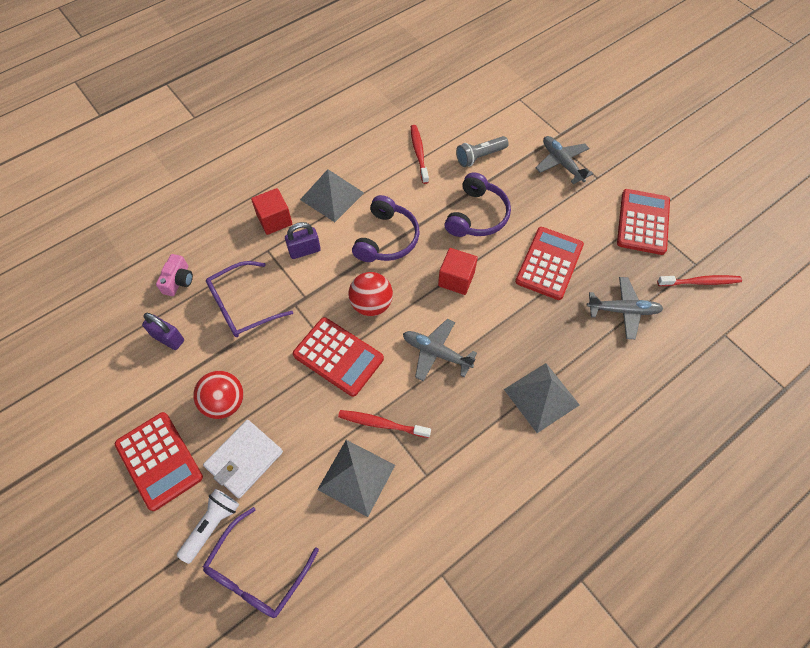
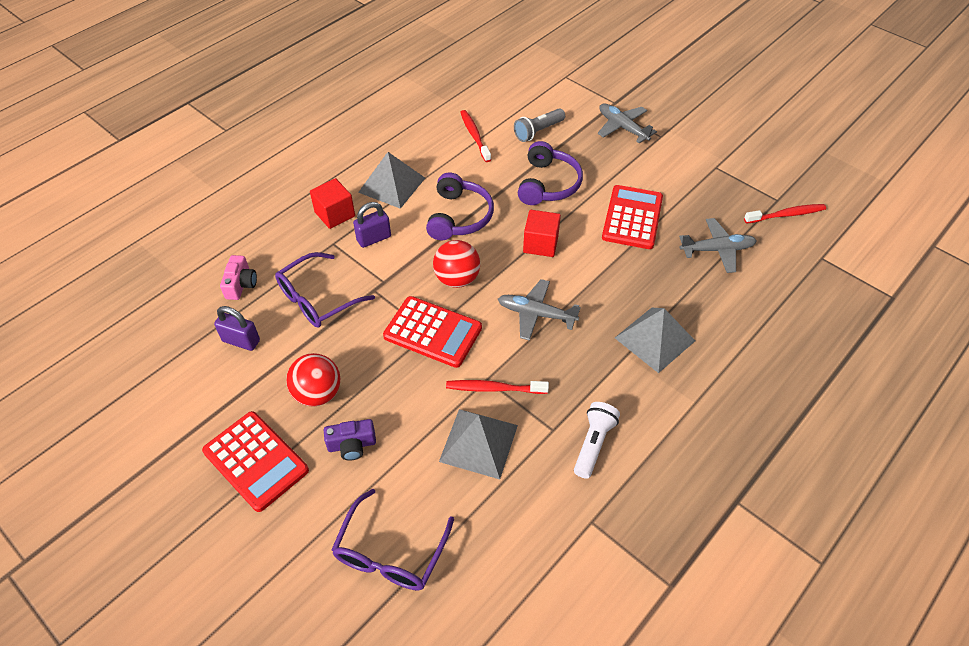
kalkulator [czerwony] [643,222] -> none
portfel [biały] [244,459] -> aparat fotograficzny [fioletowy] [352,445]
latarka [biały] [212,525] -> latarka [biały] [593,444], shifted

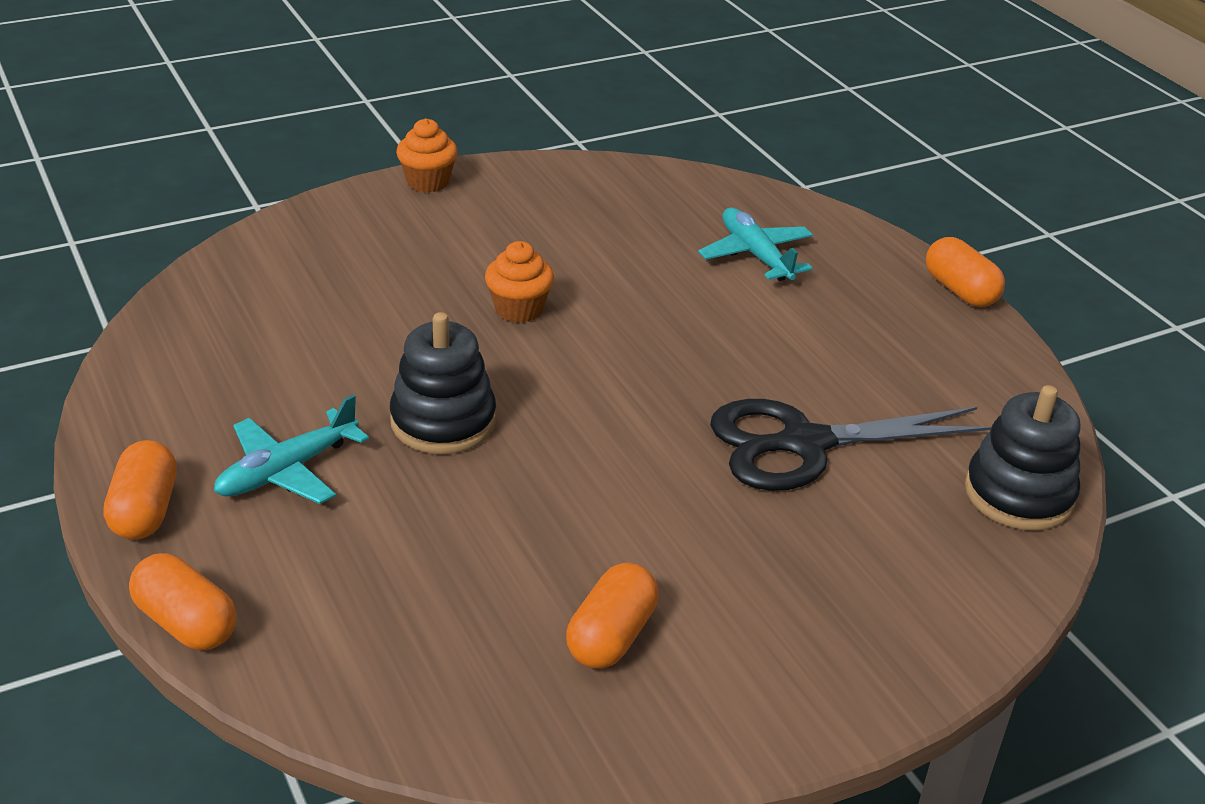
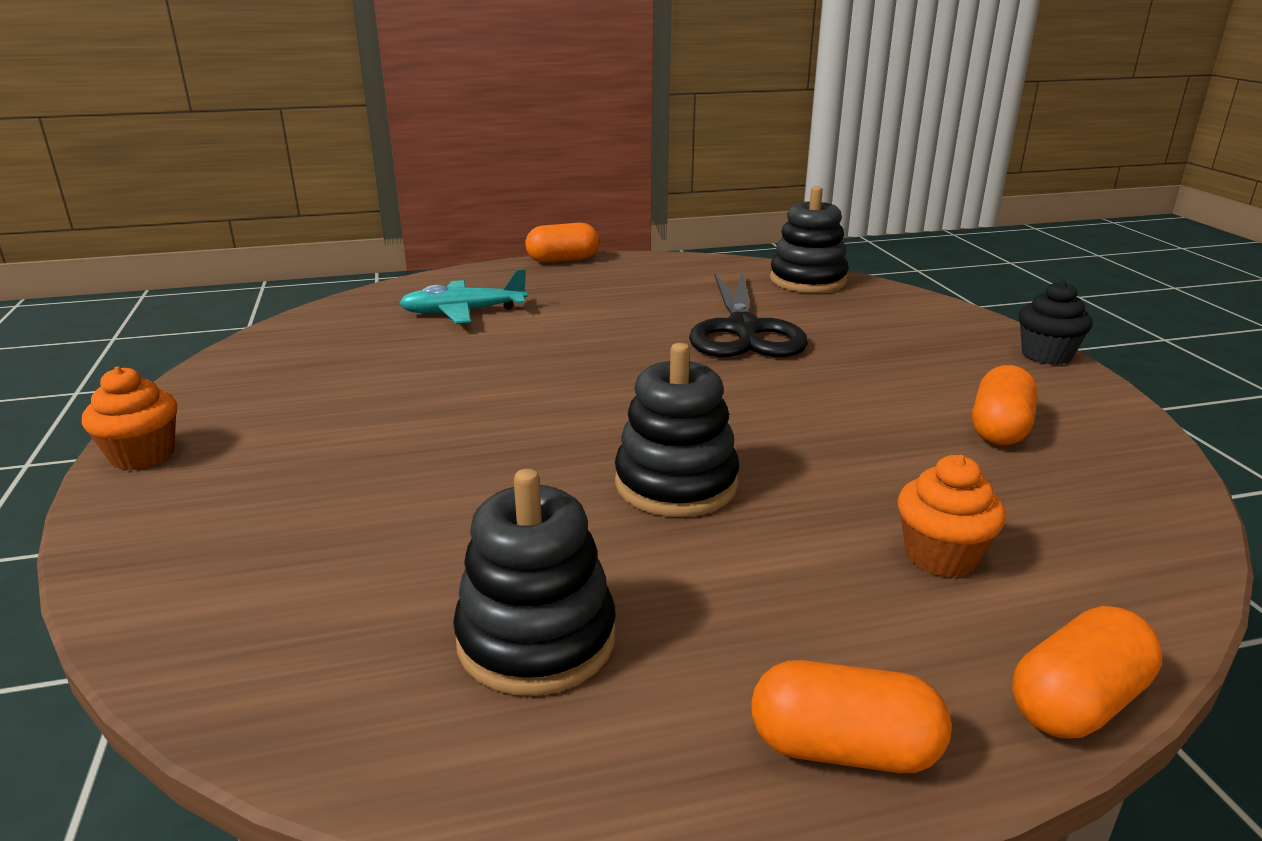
muffinka [pomarańczowy] [519,309] -> muffinka [pomarańczowy] [941,556], shifted
samolot [turkusowy] [287,471] -> none
kapsułka [pomarańczowy] [611,636] -> kapsułka [pomarańczowy] [999,429], 75 degrees clockwise
none -> muffinka [czarny] [1046,355]
none -> zabawka nakładanka [czarny] [536,639]

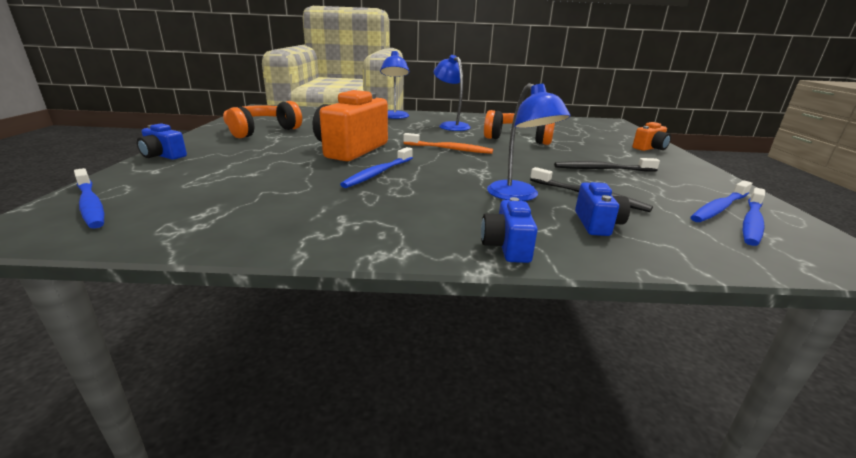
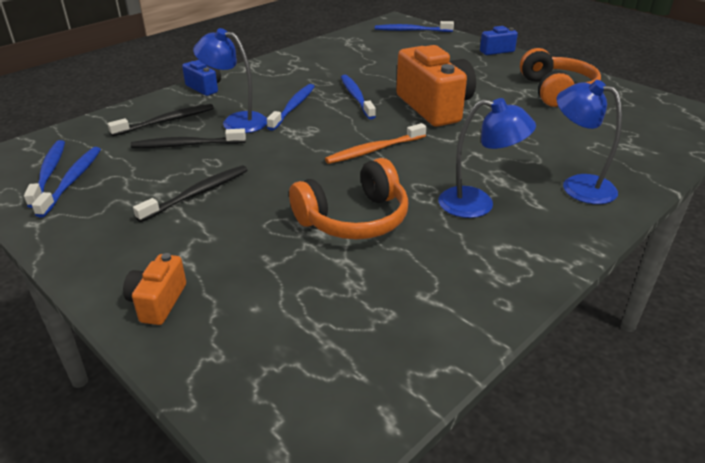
aparat fotograficzny [niebieski] [597,224] -> szczoteczka do zębów [czarny] [166,121]
none -> szczoteczka do zębów [niebieski] [293,107]

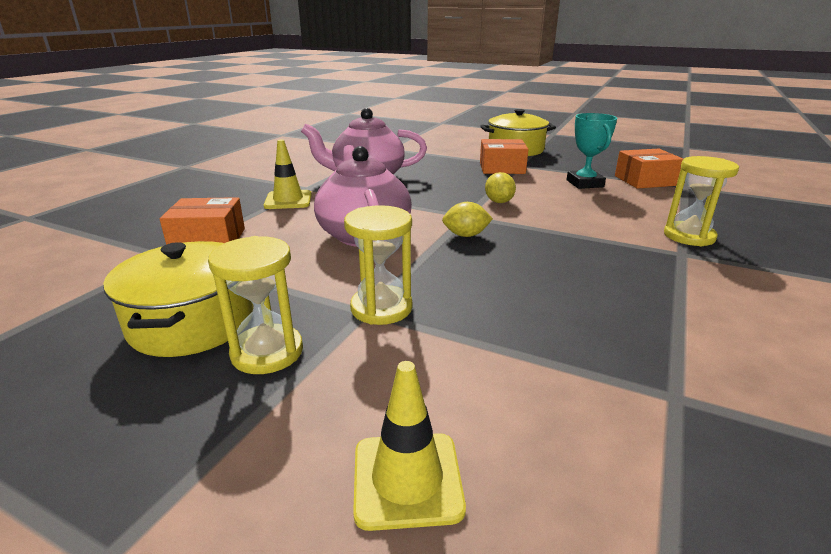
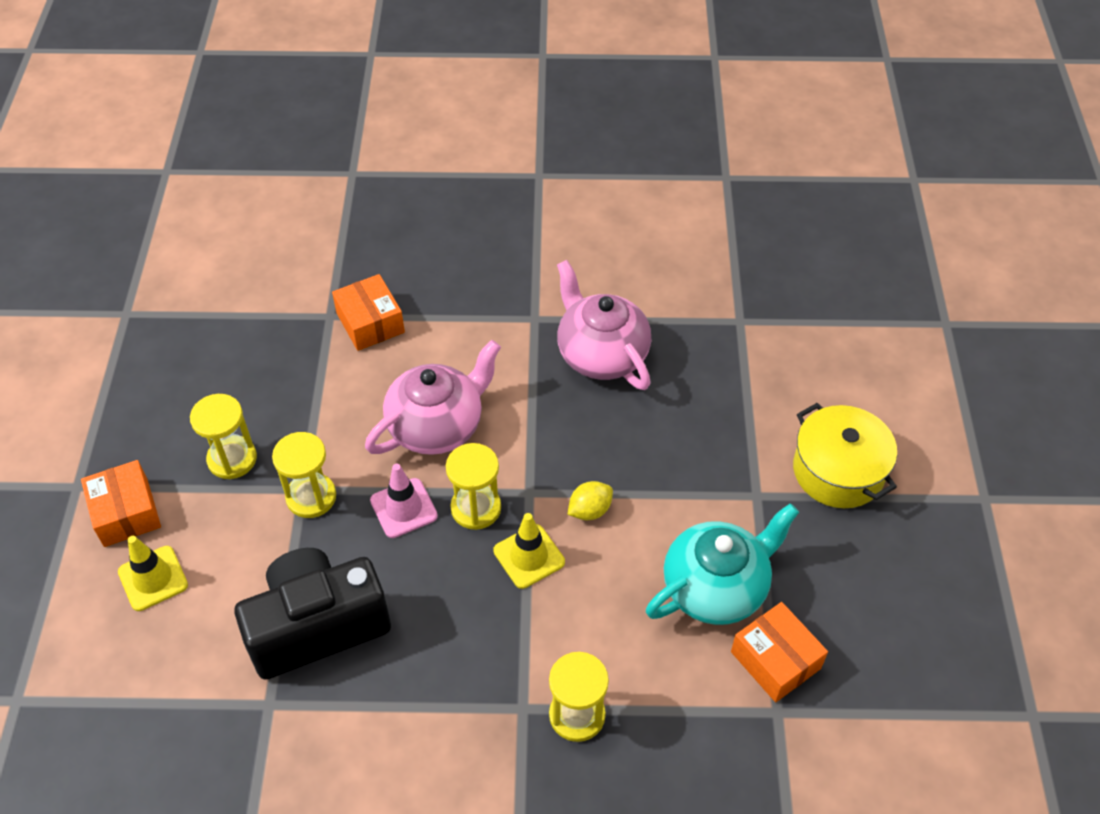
puchar [turkusowy] [584,183] -> imbryk [turkusowy] [716,588]
pudełko [pomarańczowy] [502,168] -> pudełko [pomarańczowy] [126,512], shifted
pachołek [żółty] [288,200] -> pachołek [żółty] [529,556], shifted
cytryna [żółty] [466,235] -> klepsydra [żółty] [476,508]
garnek [żółty] [192,322] -> none
none -> pachołek [różowy] [403,508]
none -> aparat fotograficzny [czarny] [317,627]

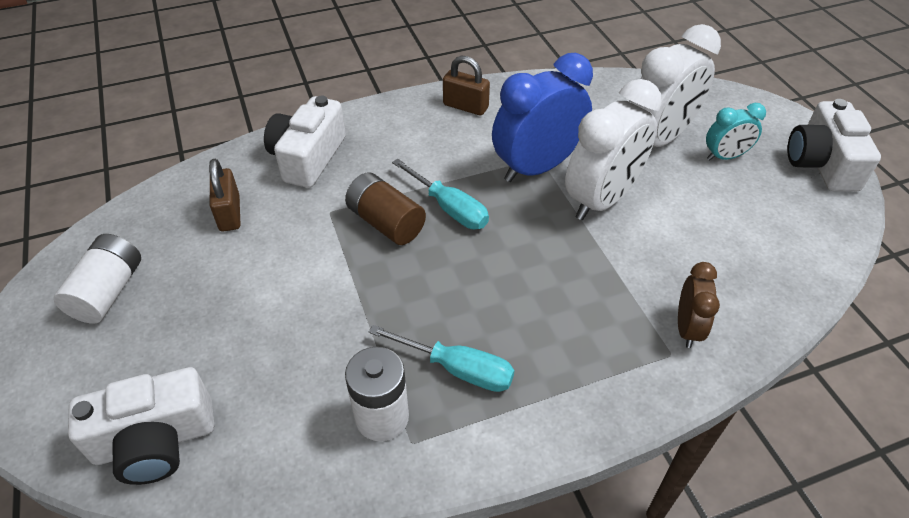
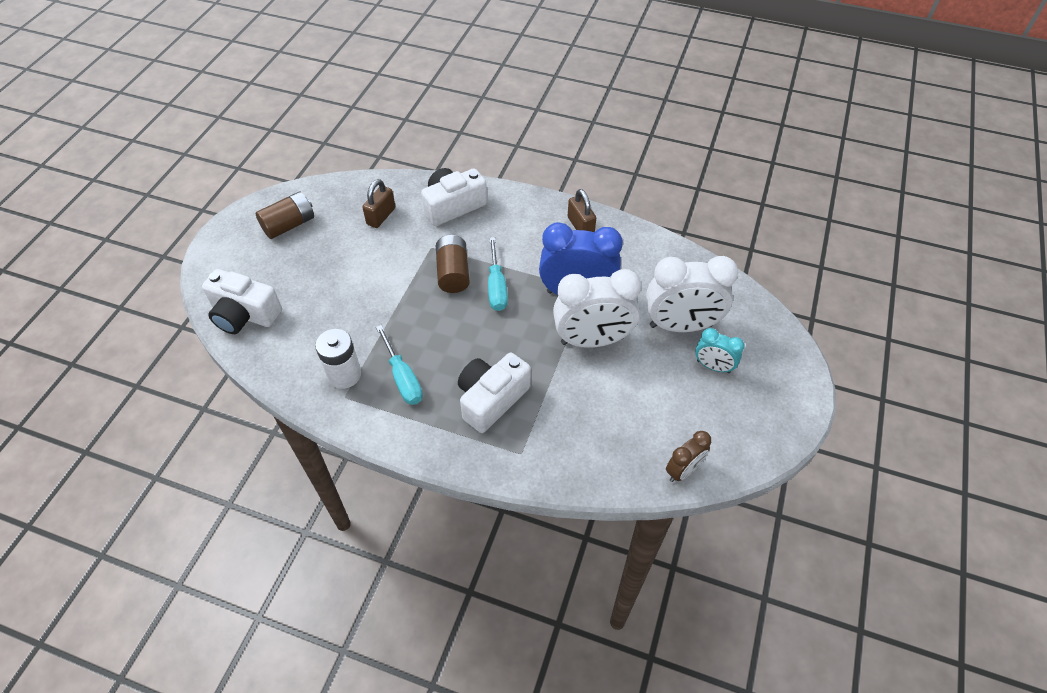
aparat fotograficzny [biały] [821,163] -> aparat fotograficzny [biały] [491,399], shifted
bateria [biały] [108,292] -> bateria [brązowy] [289,225]
budzik [brązowy] [687,328] -> budzik [brązowy] [683,470], shifted

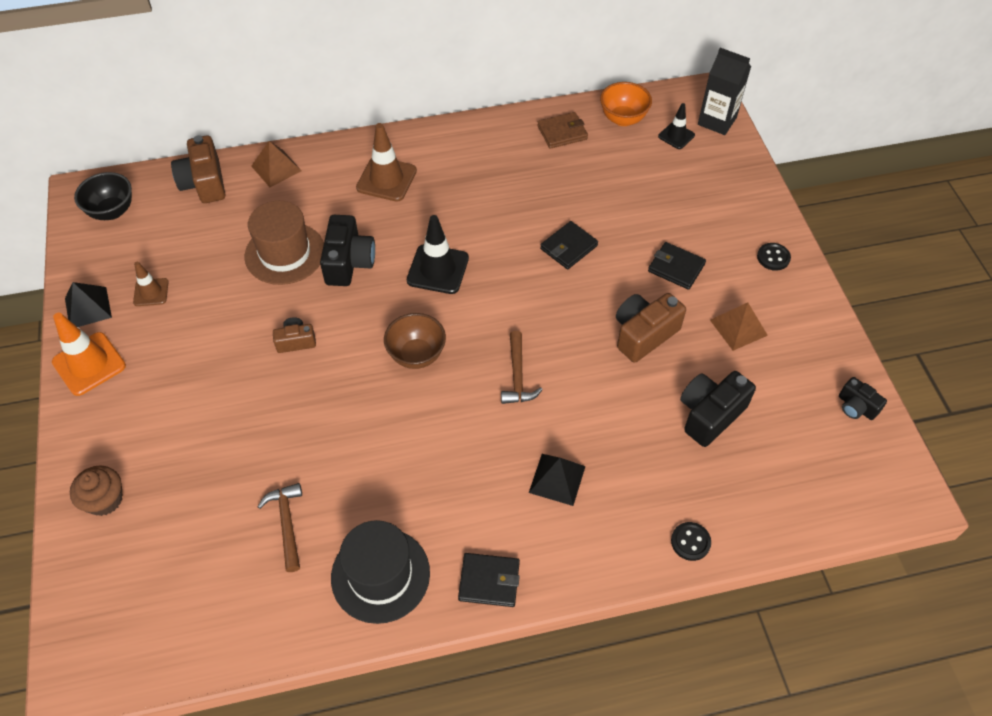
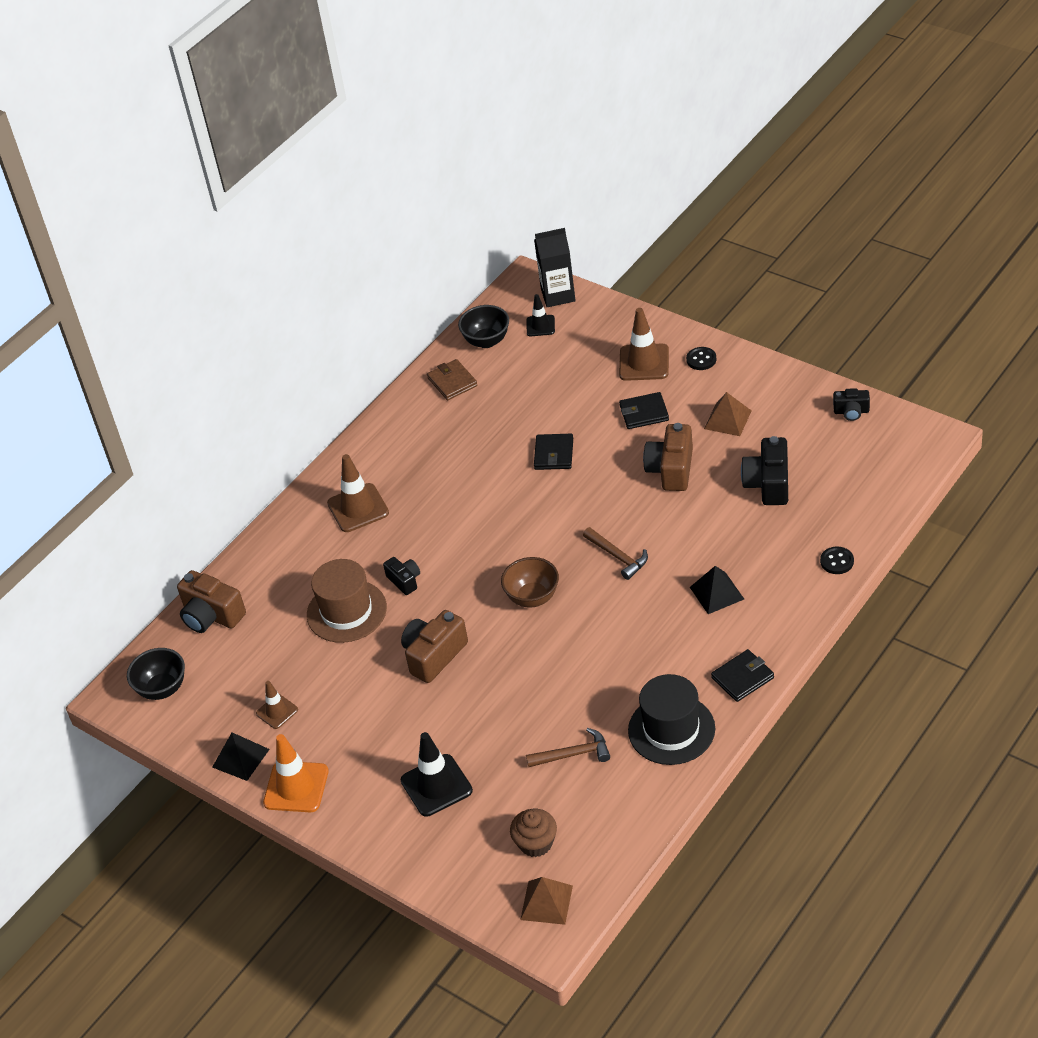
miska [pomarańczowy] [623,119] -> miska [czarny] [486,341]
portfel [brązowy] [562,132] -> portfel [brązowy] [452,382], 60 degrees counterclockwise
piramida [brązowy] [276,168] -> piramida [brązowy] [546,902], shifted
aparat fotograficzny [czarny] [348,262] -> aparat fotograficzny [czarny] [404,581], x0.57
pachołek [czarny] [438,269] -> pachołek [czarny] [436,785], shifted
aparat fotograficzny [brązowy] [296,341] -> aparat fotograficzny [brązowy] [434,655], x1.74
muffinka [brązowy] [104,500] -> muffinka [brązowy] [535,843], shifted
młotek [brązowy] [287,523] -> młotek [brązowy] [574,754], 135 degrees clockwise
none -> pachołek [brązowy] [644,363]

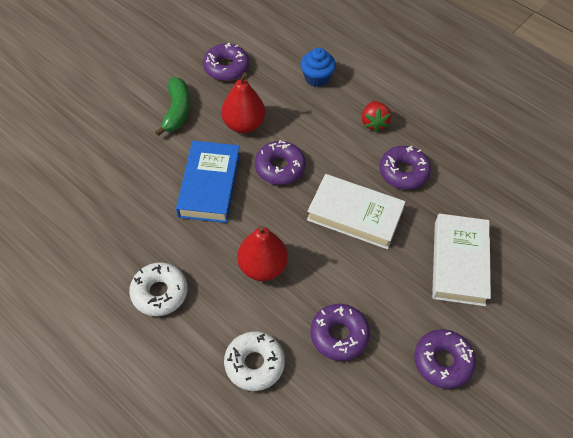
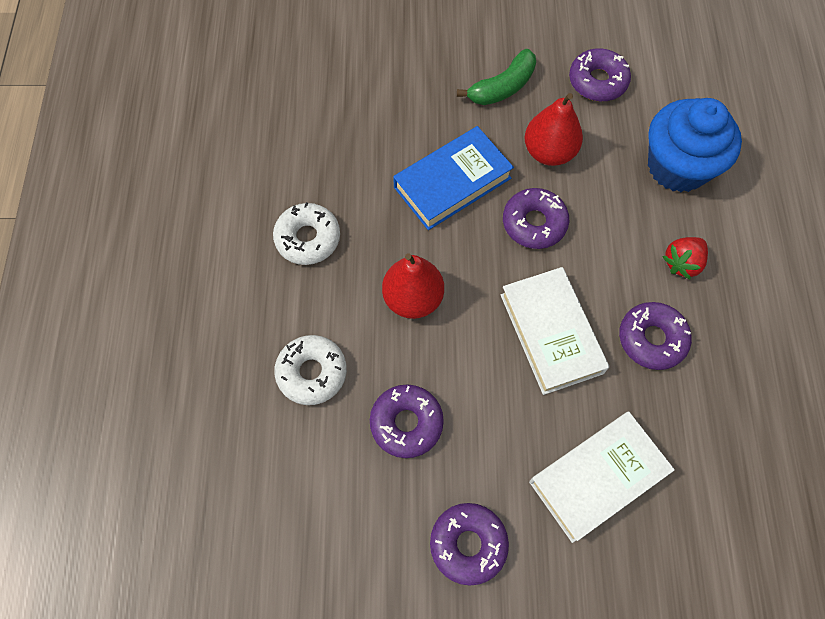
muffinka [niebieski] [317,78] -> muffinka [niebieski] [677,166], x1.81

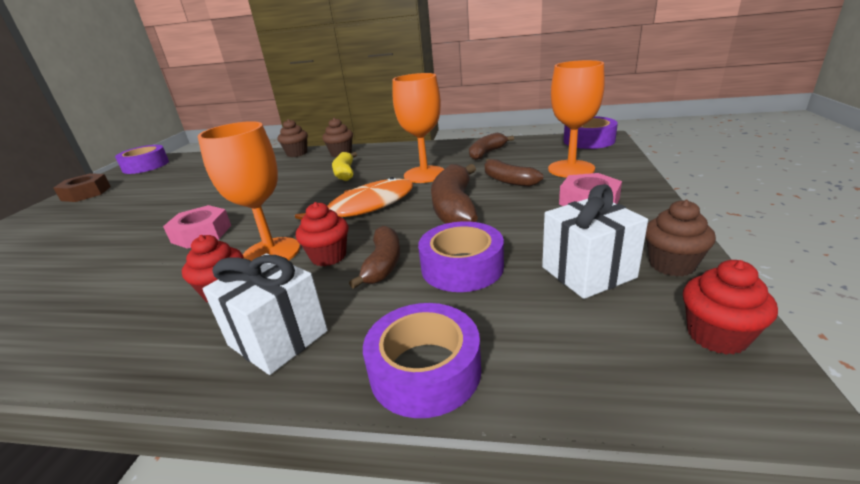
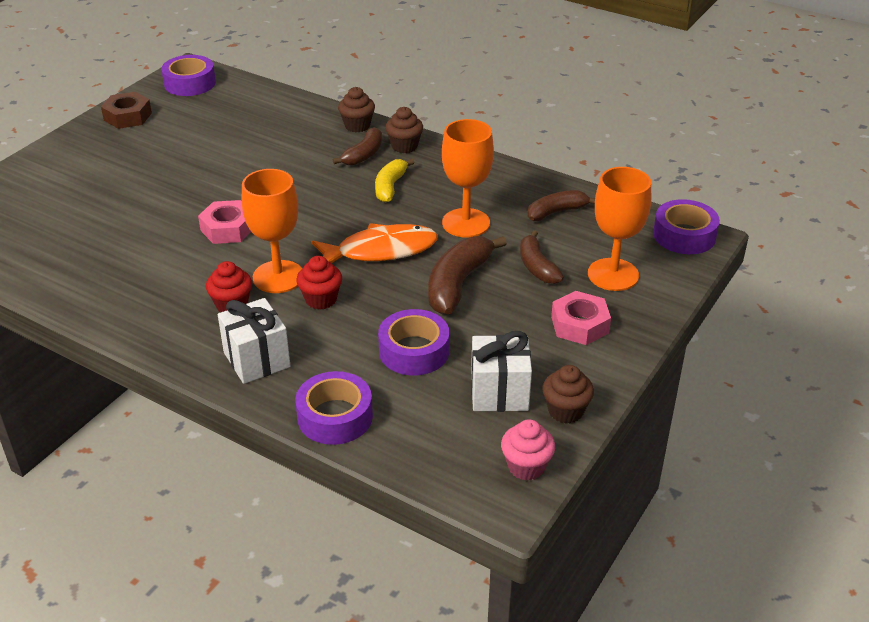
banan [brązowy] [383,264] -> banan [brązowy] [363,155], shifted
muffinka [czerwony] [716,336] -> muffinka [różowy] [526,466]

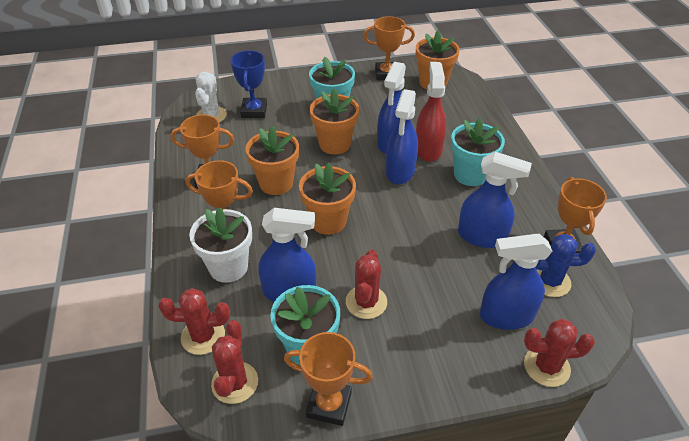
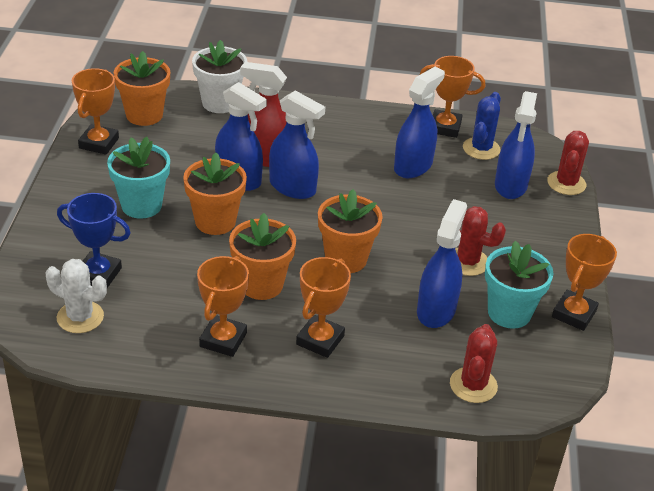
doniczka [turkusowy] [470,175] -> none
doniczka [biały] [228,267] -> doniczka [biały] [220,103], shifted
kaktus [czerwony] [235,383] -> none

